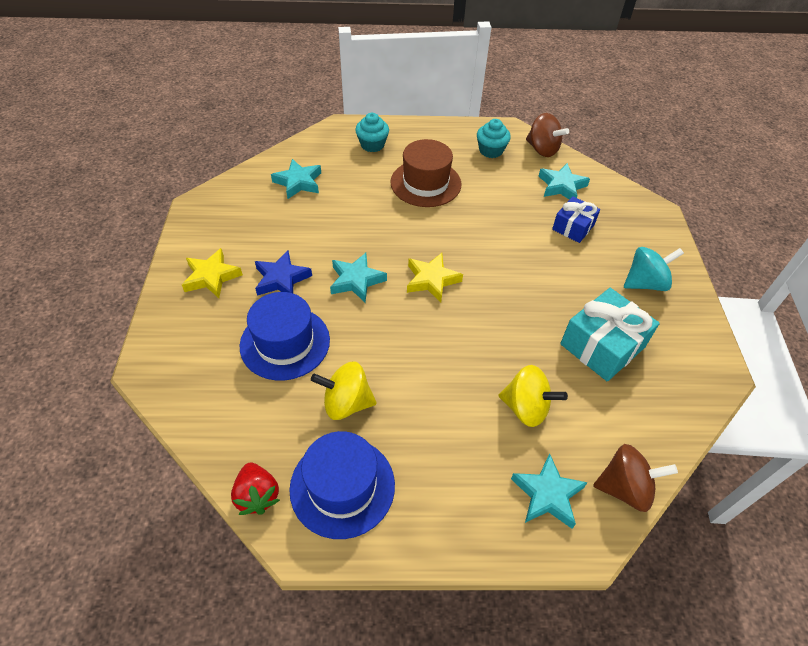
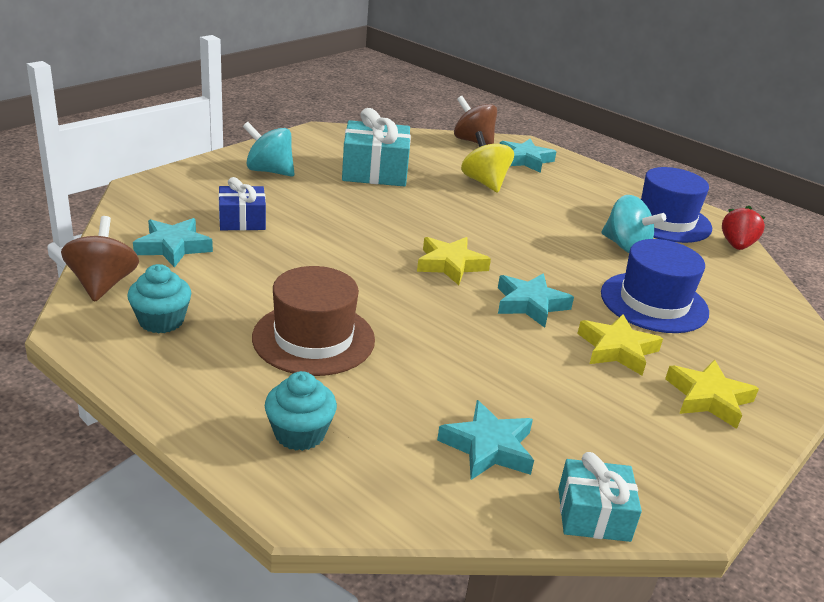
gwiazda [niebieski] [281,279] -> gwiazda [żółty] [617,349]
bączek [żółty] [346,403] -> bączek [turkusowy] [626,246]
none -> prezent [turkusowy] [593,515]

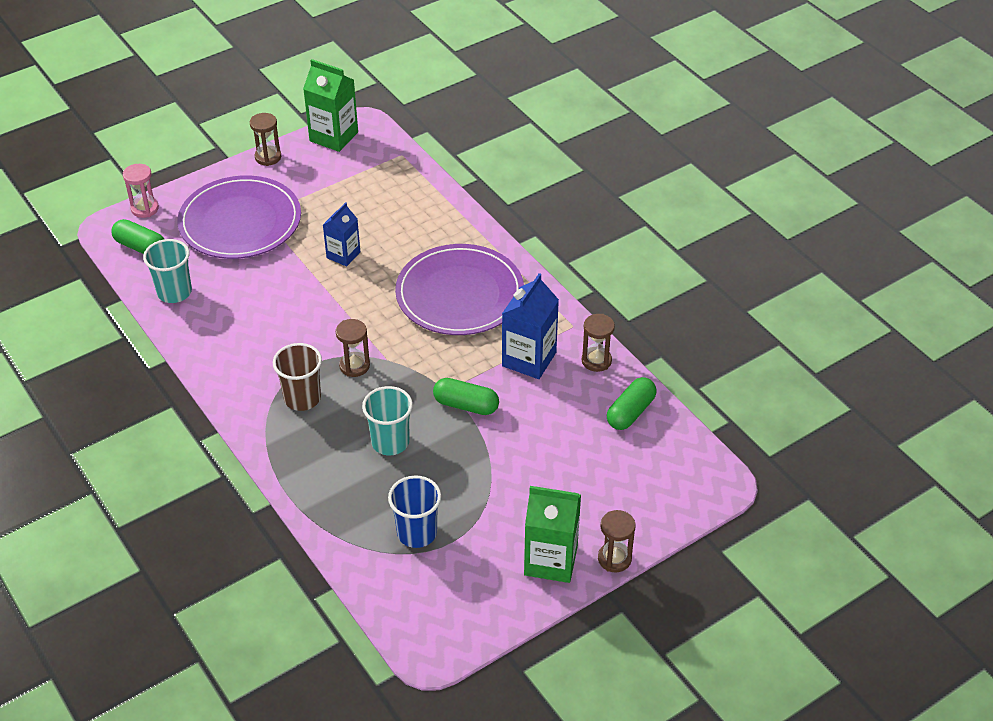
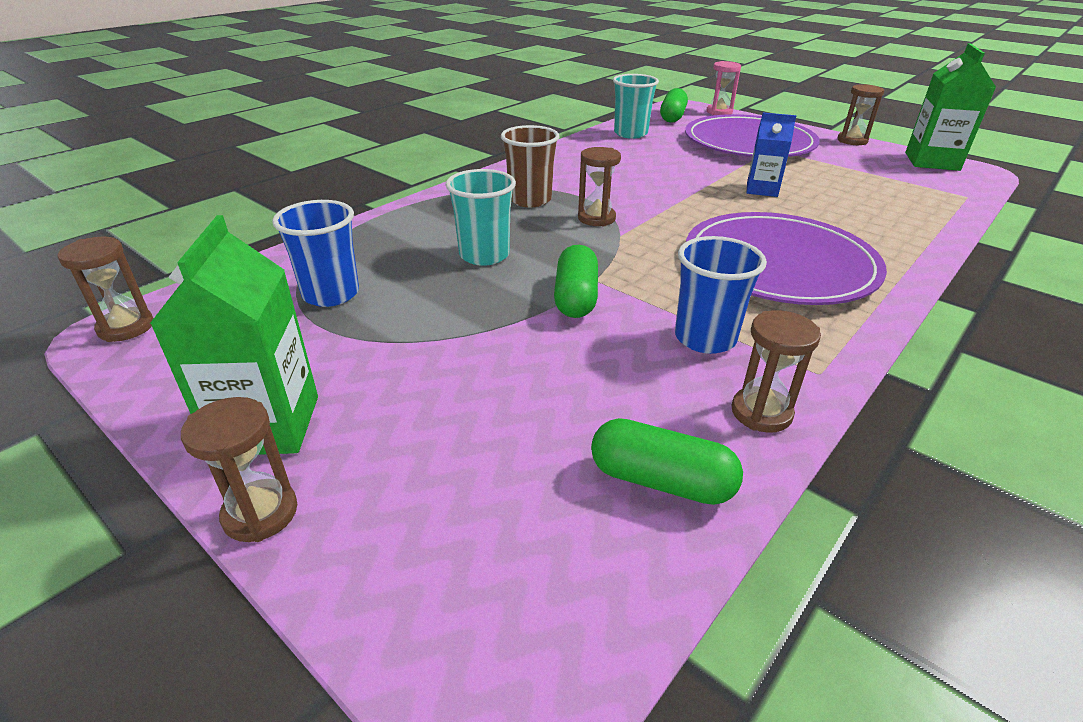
karton mleka [niebieski] [529,359] -> szklanka [niebieski] [705,338]
none -> klepsydra [brązowy] [126,327]

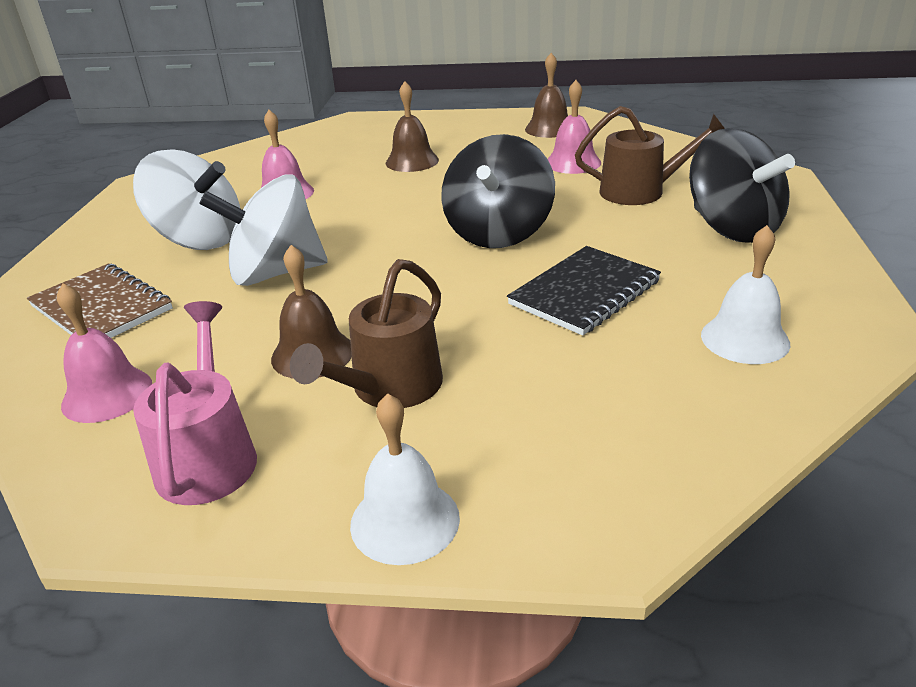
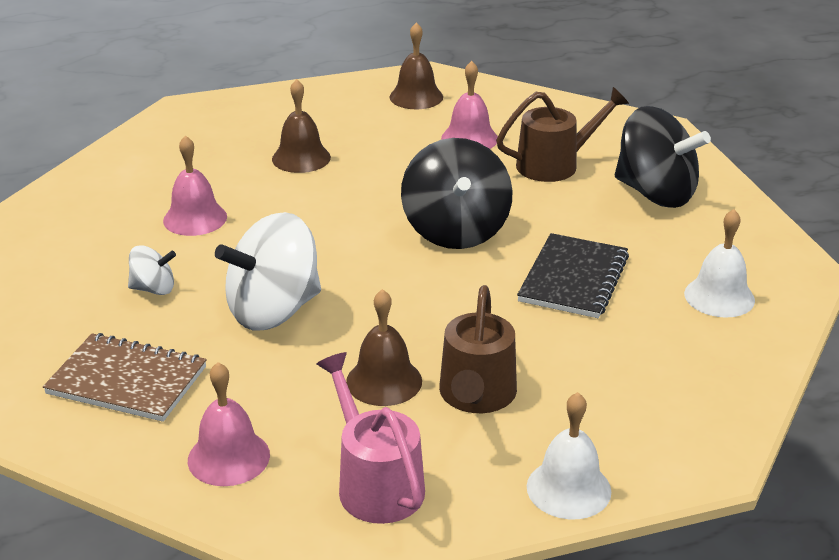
bączek [biały] [199,240] -> bączek [biały] [154,289], x0.49

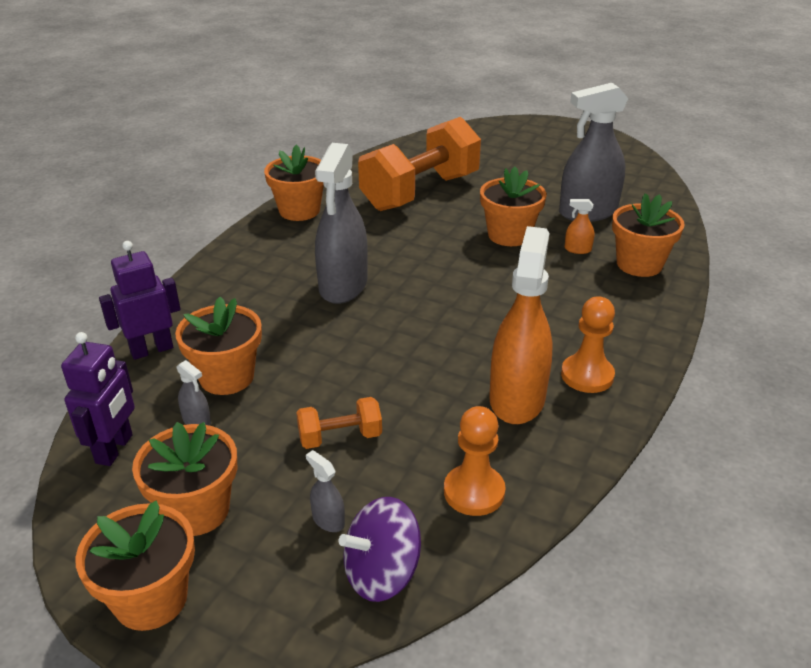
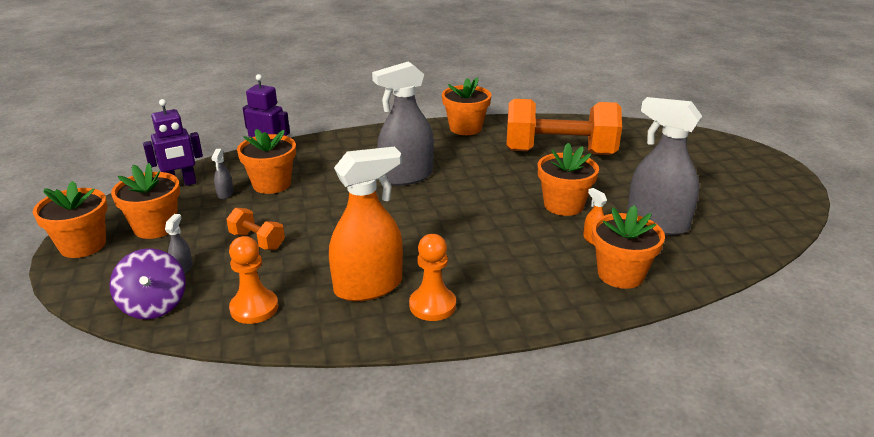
bączek [fioletowy] [382,573] -> bączek [fioletowy] [154,305], 135 degrees counterclockwise

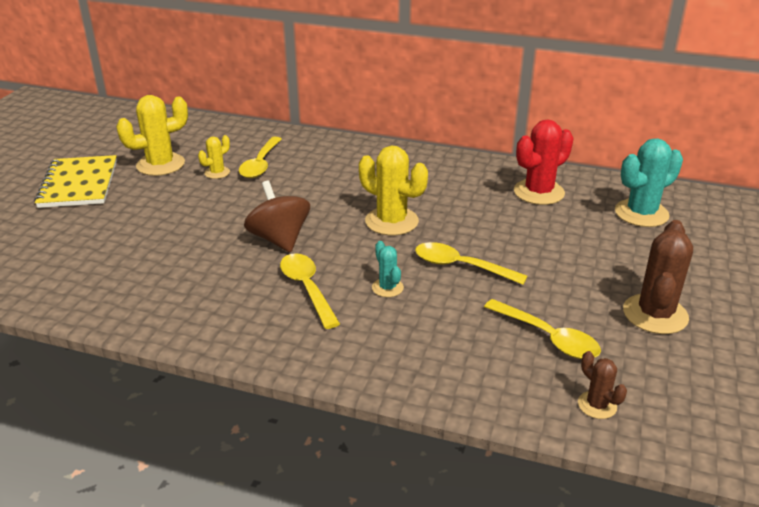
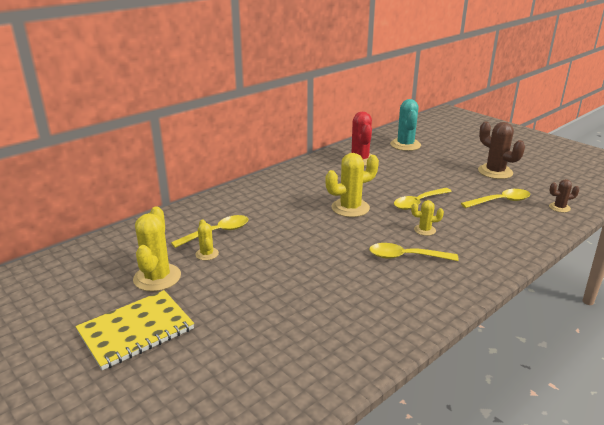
łyżka [żółty] [260,164] -> łyżka [żółty] [217,232], 75 degrees counterclockwise
zeszyt [żółty] [78,184] -> zeszyt [żółty] [136,331], 60 degrees counterclockwise
bączek [brązowy] [279,239] -> none
kaktus [turkusowy] [387,288] -> kaktus [żółty] [424,230]

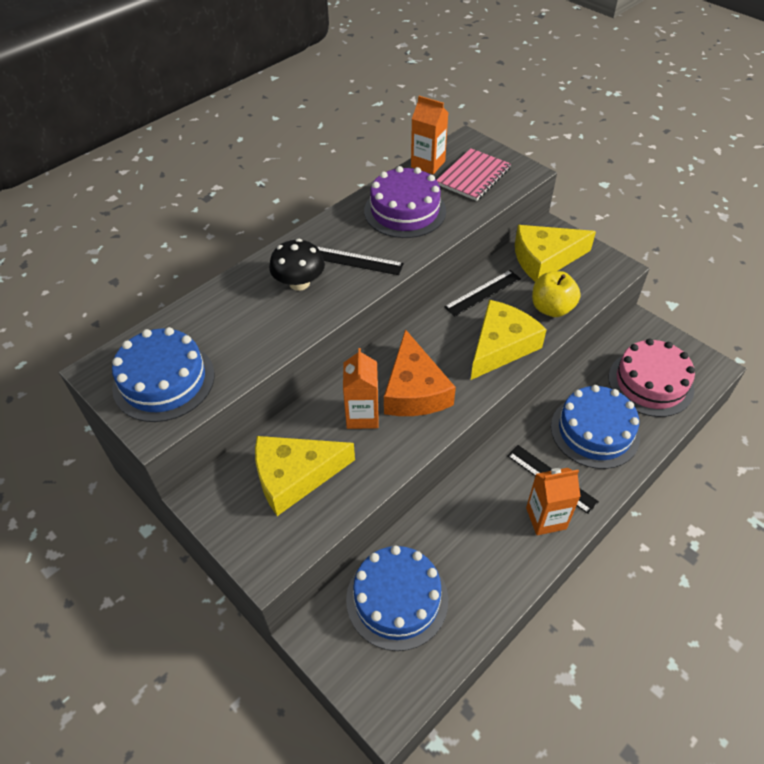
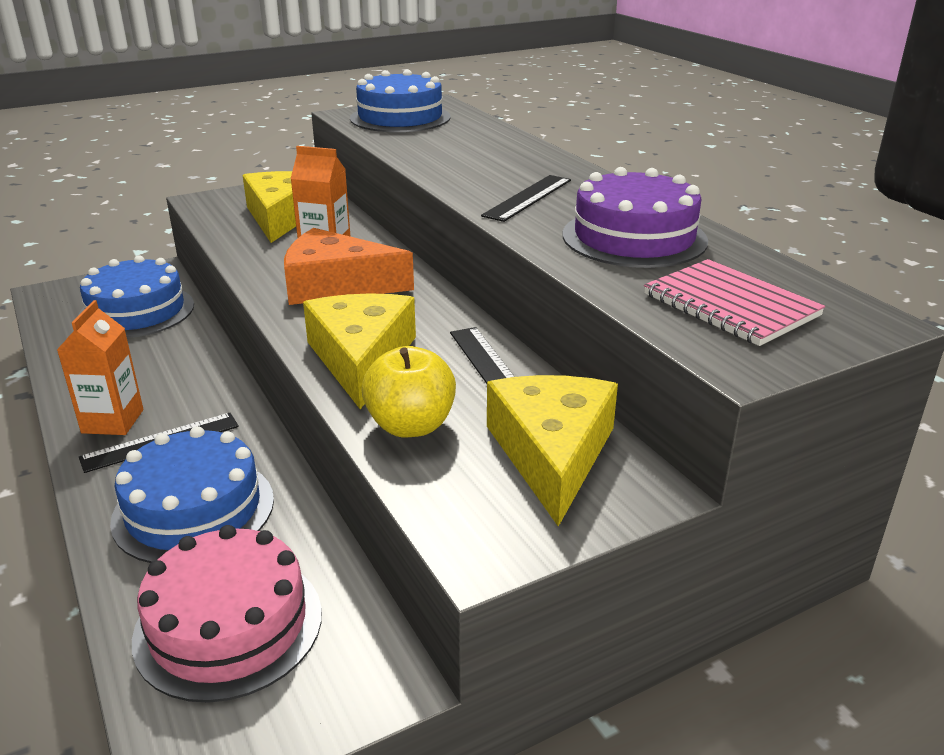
karton mleka [pomarańczowy] [428,164] -> none
grzyb [czarny] [299,283] -> none
ser [żółty] [501,346] -> ser [żółty] [361,358], 150 degrees counterclockwise

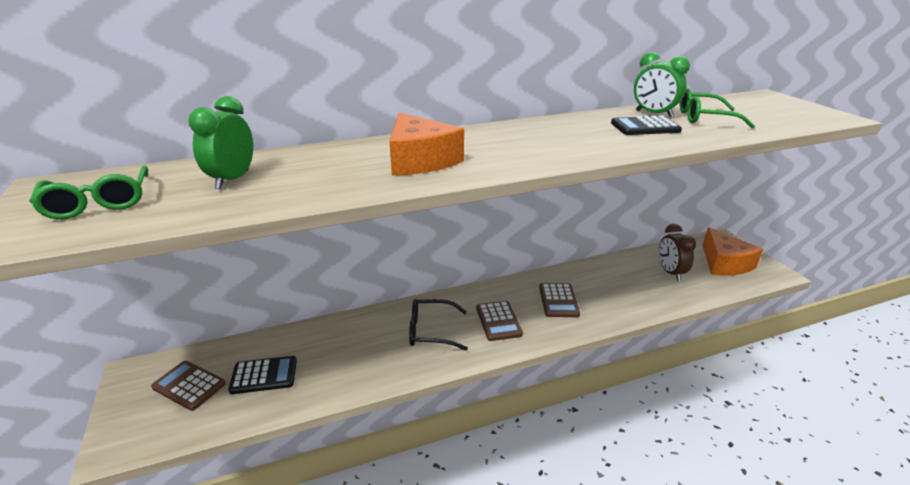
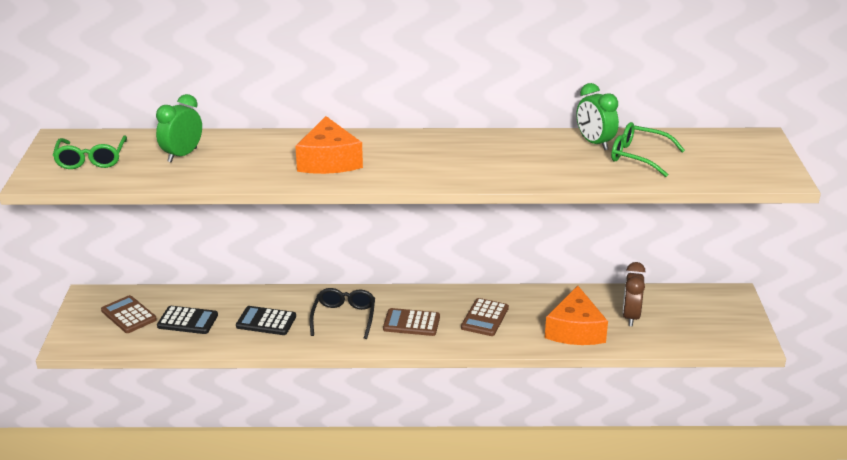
kalkulator [czarny] [645,127] -> kalkulator [czarny] [266,321], shifted
ser [pomarańczowy] [724,263] -> ser [pomarańczowy] [575,330], shifted
okulary [czarny] [431,331] -> okulary [czarny] [344,318], 75 degrees clockwise
kalkulator [brązowy] [498,321] -> kalkulator [brązowy] [411,323], 90 degrees clockwise

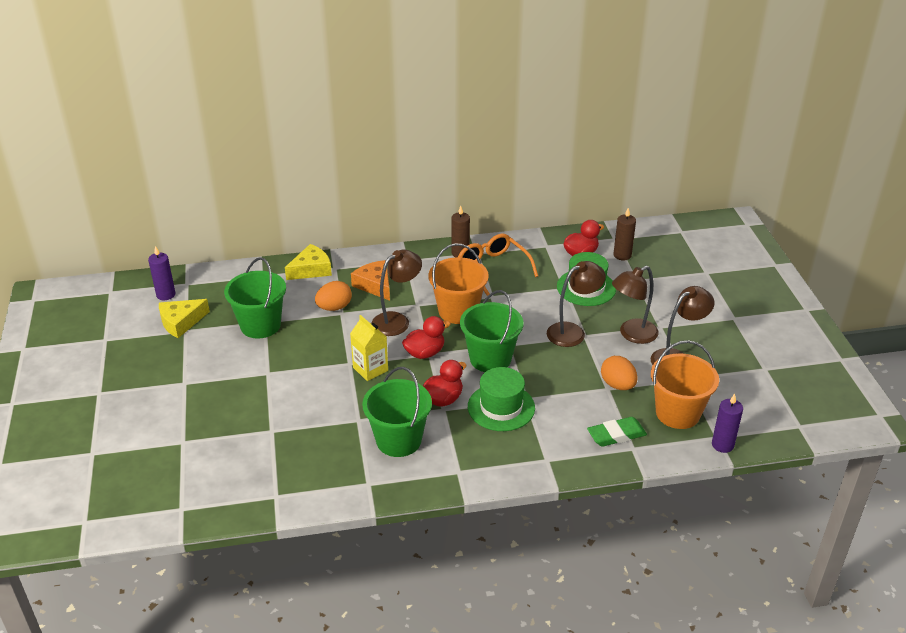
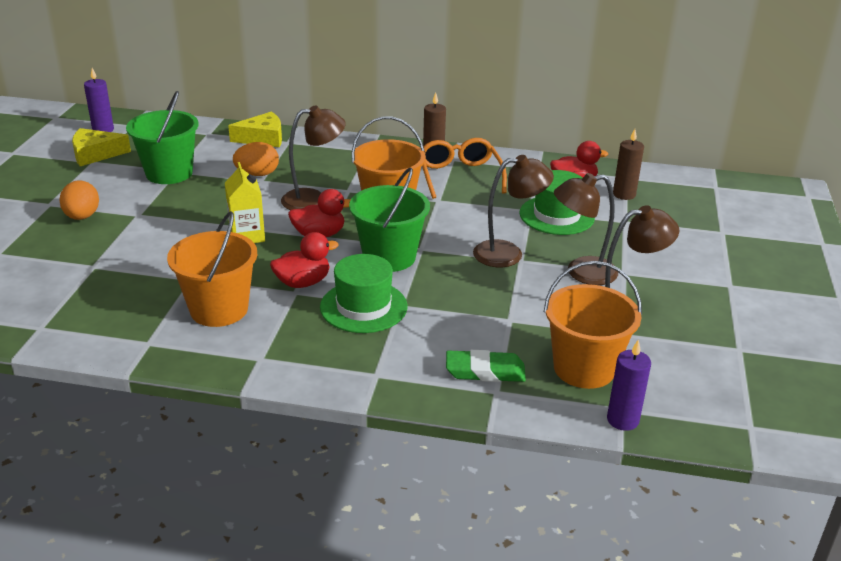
ser [pomarańczowy] [375,285] -> none
jajko [pomarańczowy] [617,385] -> jajko [pomarańczowy] [82,217], shifted
wiadro [zielony] [398,440] -> wiadro [pomarańczowy] [219,309]

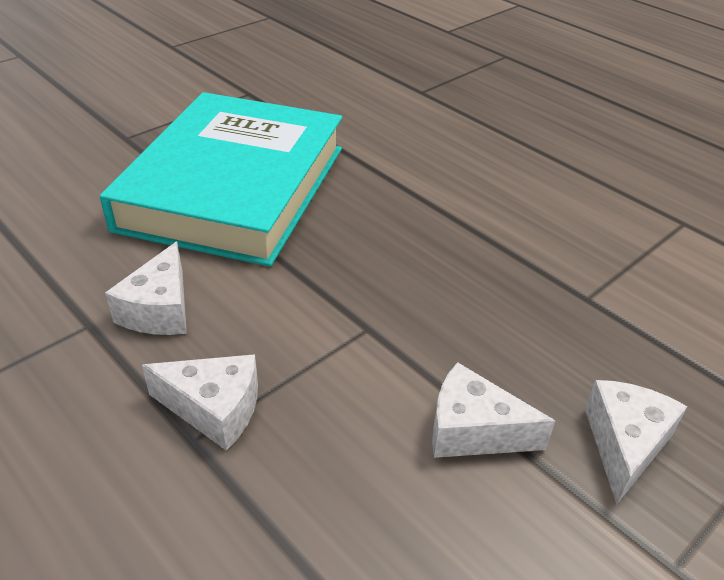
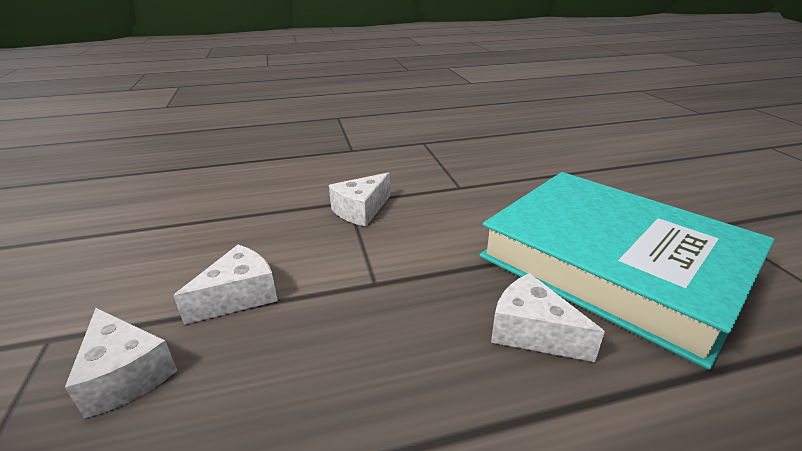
ser [biały] [160,309] -> ser [biały] [532,332], shifted

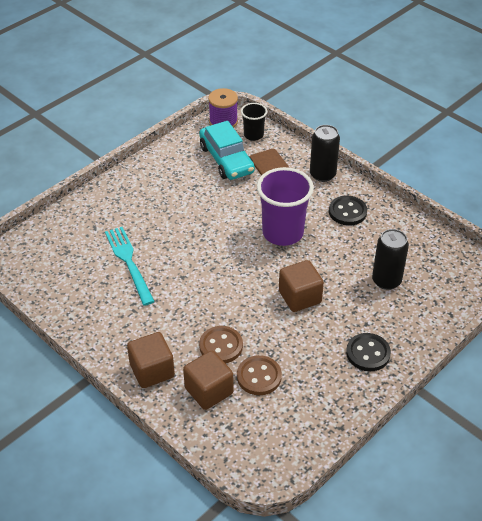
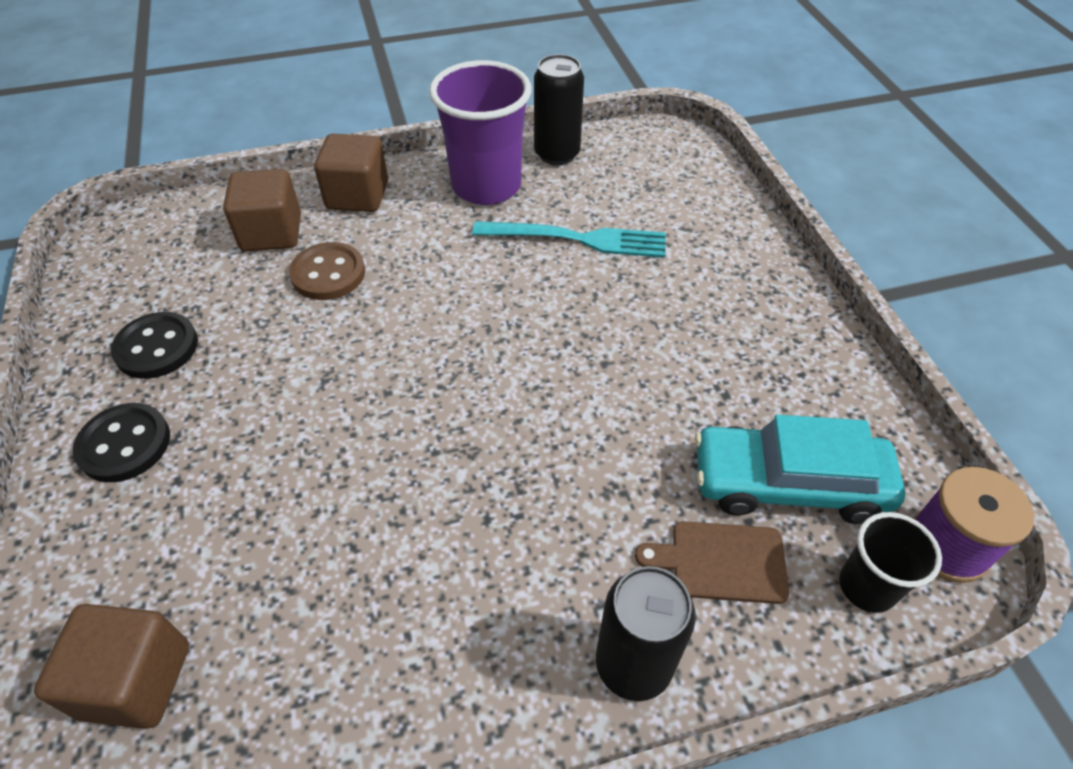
szklanka [fioletowy] [282,233] -> szklanka [fioletowy] [486,186], shifted
guzik [czarny] [347,212] -> guzik [czarny] [157,347], shifted
puszka [czarny] [386,281] -> puszka [czarny] [557,154], shifted
sześcian [brązowy] [300,297] -> sześcian [brązowy] [136,680], shifted
guzik [brązowy] [259,376] -> none

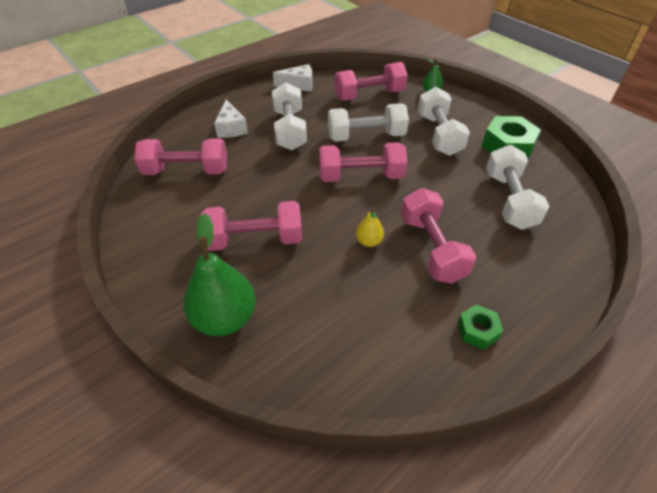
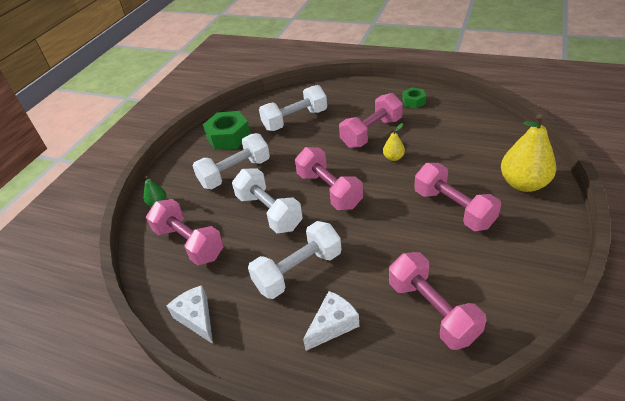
gruszka [zielony] [225,318] -> gruszka [żółty] [523,184]

